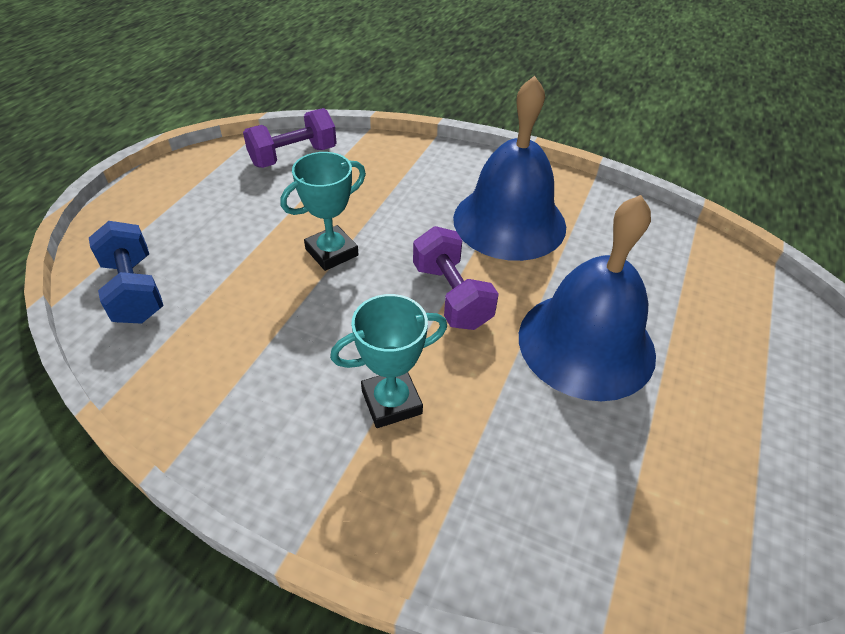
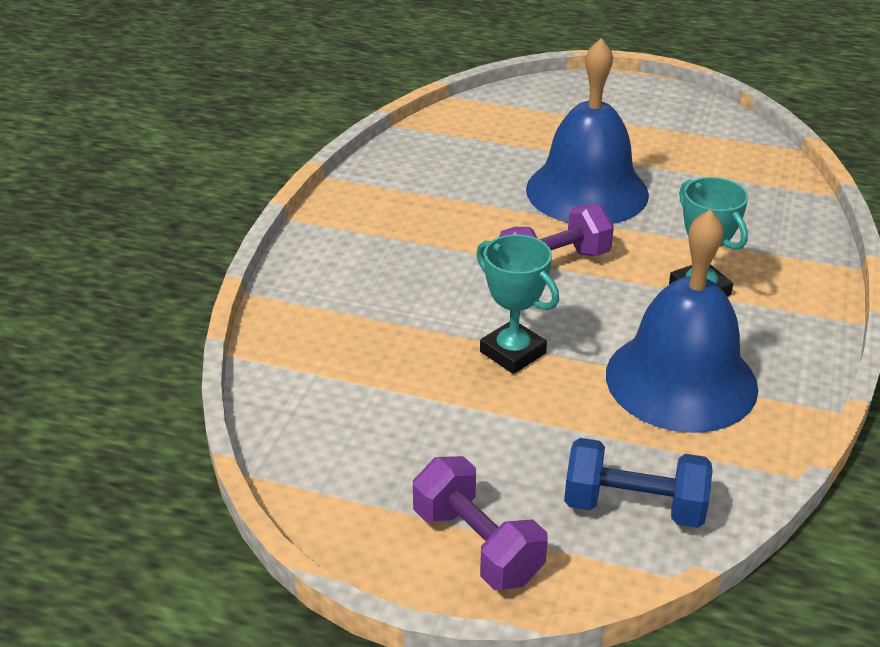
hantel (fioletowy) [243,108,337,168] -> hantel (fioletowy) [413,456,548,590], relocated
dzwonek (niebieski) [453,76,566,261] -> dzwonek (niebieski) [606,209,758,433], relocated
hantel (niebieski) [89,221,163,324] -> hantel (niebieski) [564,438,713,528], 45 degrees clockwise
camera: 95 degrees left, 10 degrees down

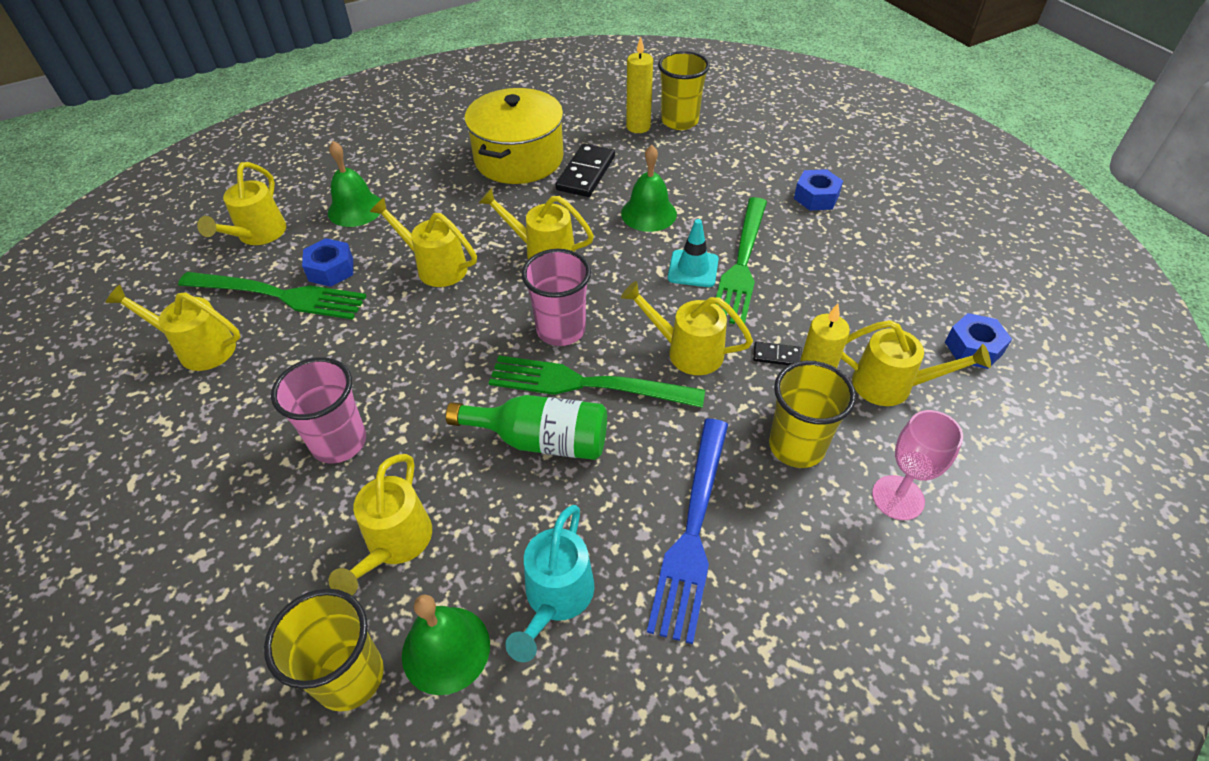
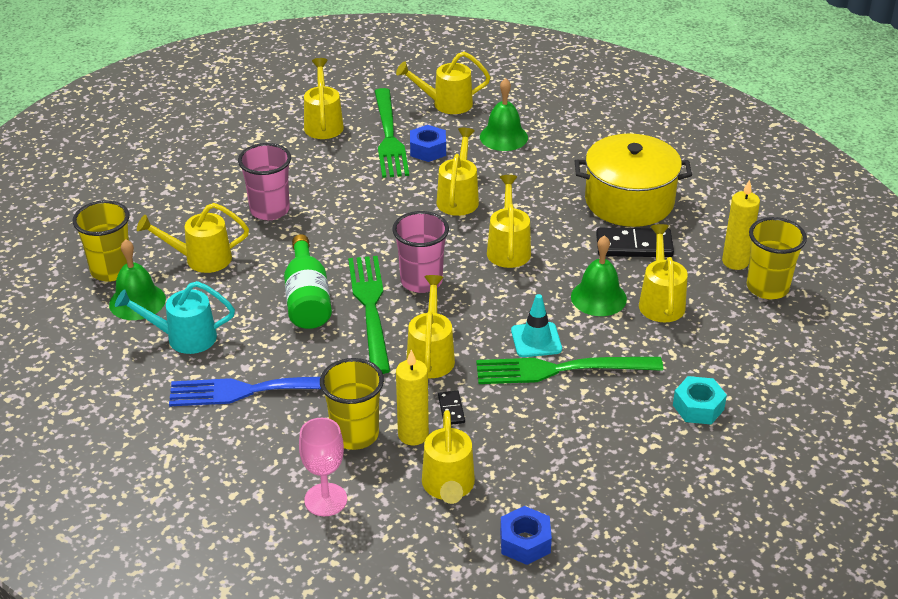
none -> konewka (żółty) [639,224,688,322]
nakrętka (niebieski) [794,169,843,210] -> nakrętka (turkusowy) [673,376,727,425]
camera: 70 degrees right, 10 degrees down

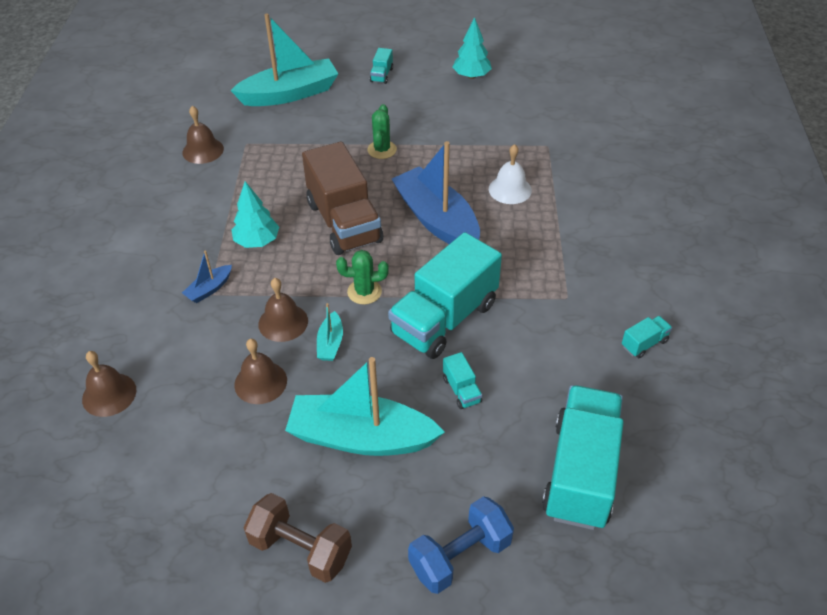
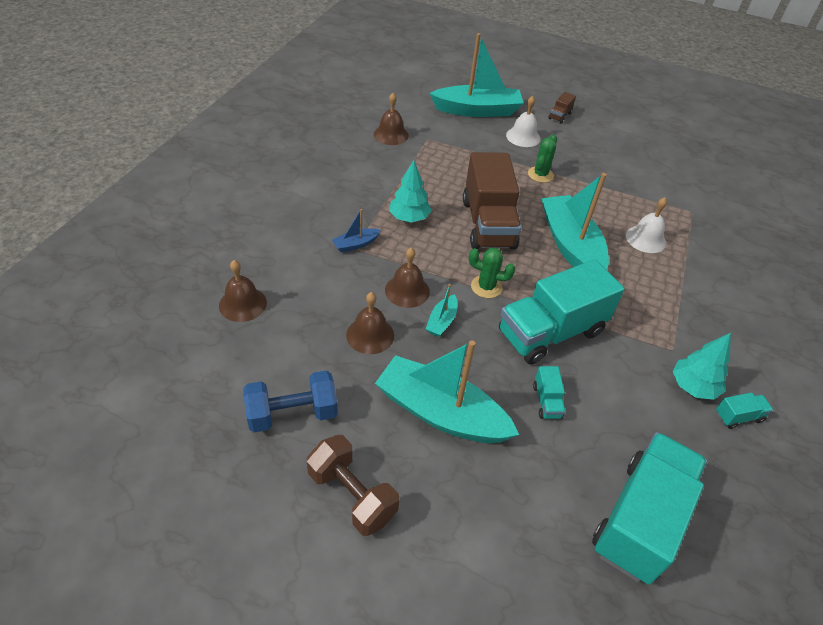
none -> dzwonek (biały) [506,96,540,147]
hantel (niebieski) [408,496,514,594] -> hantel (niebieski) [243,370,338,433], relocated
drzewko (turkusowy) [453,17,492,79] -> drzewko (turkusowy) [673,333,731,400], relocated
ciężarówka (turkusowy) [370,48,393,84] -> ciężarówka (brązowy) [548,92,576,124]
łódka (niebieski) [392,141,480,244] -> łódka (turkusowy) [541,173,609,270]
camera: 15 degrees right, 0 degrees up

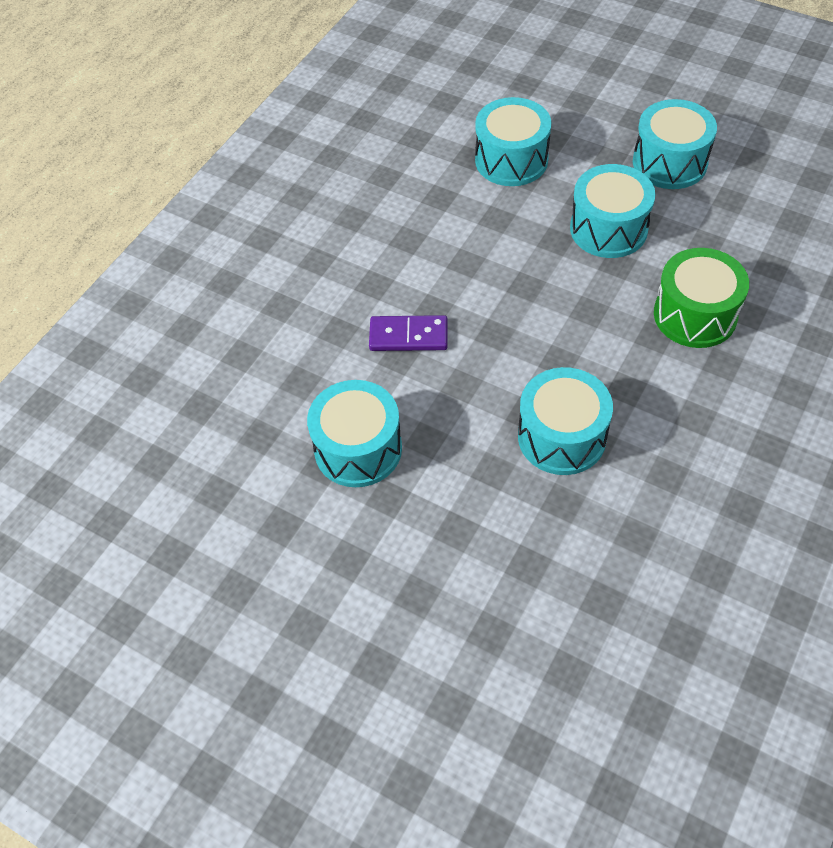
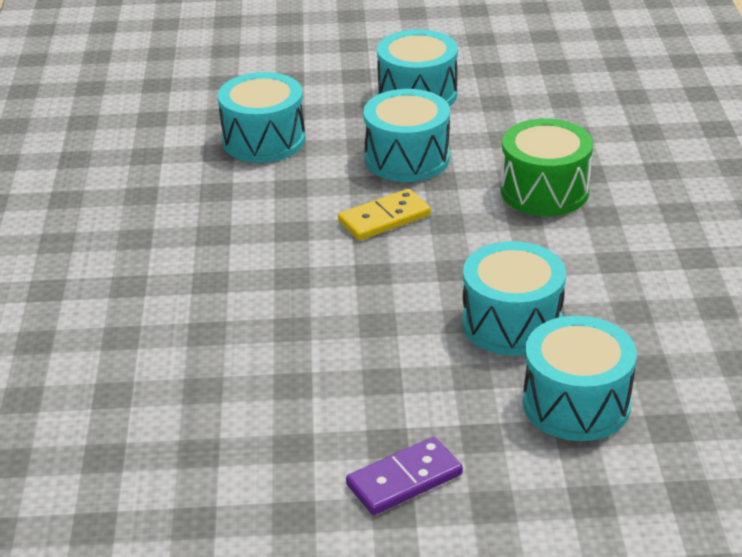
none -> kostka domina (żółty) [338,189,431,241]
bęben (turkusowy) [307,380,402,487] -> bęben (turkusowy) [523,316,637,441], relocated
kostka domina (fioletowy) [369,315,448,351] -> kostka domina (fioletowy) [346,437,463,515], relocated
camera: 35 degrees left, 20 degrees down

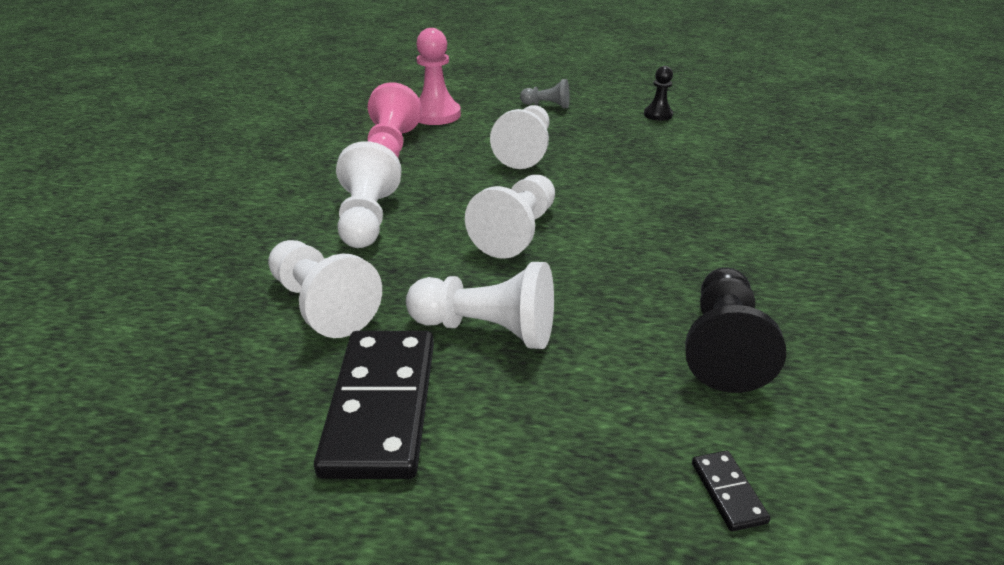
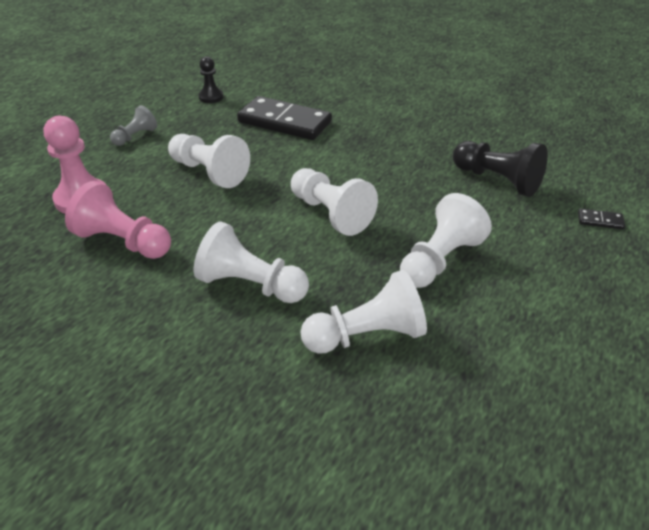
kostka domina (czarny) [314,331,434,479] -> kostka domina (czarny) [237,96,332,140], relocated
camera: 65 degrees left, 5 degrees up

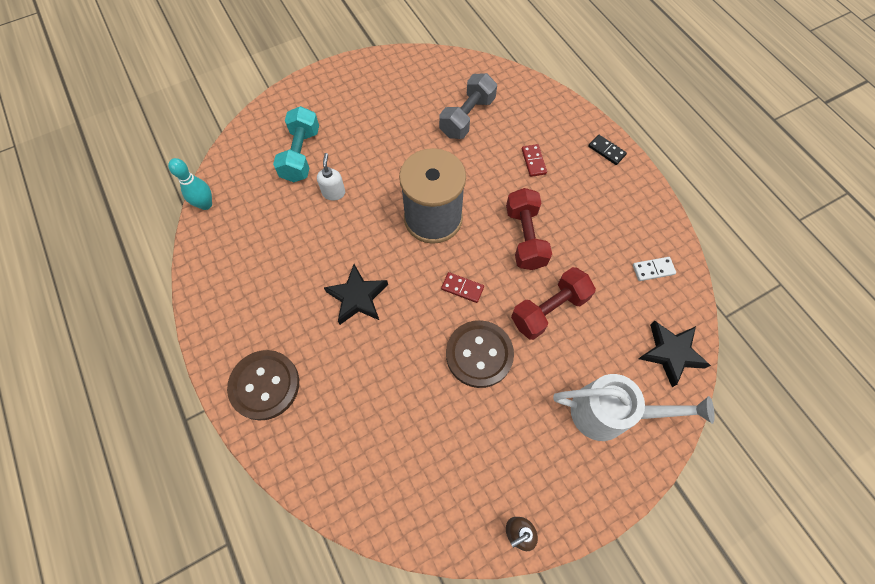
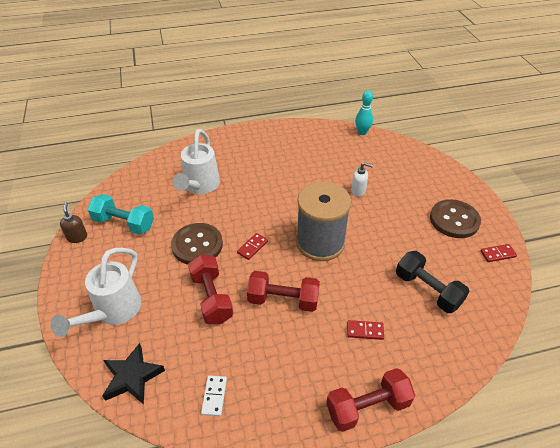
gwiazda (czarny) [324,264,388,325] -> none
none -> konewka (biały) [173,129,220,194]
none -> kostka domina (czerwony) [480,244,517,262]
guzik (brązowy) [227,350,299,421] -> guzik (brązowy) [430,199,481,238], relocated
hantel (turkusowy) [273,106,319,182] -> hantel (turkusowy) [88,194,154,235], relocated
kostka domina (czarny) [588,135,627,165] -> hantel (czerwony) [326,368,415,432]
hantel (szary) [439,73,497,139] -> hantel (czarny) [396,251,469,313]
camera: 105 degrees right, 20 degrees down

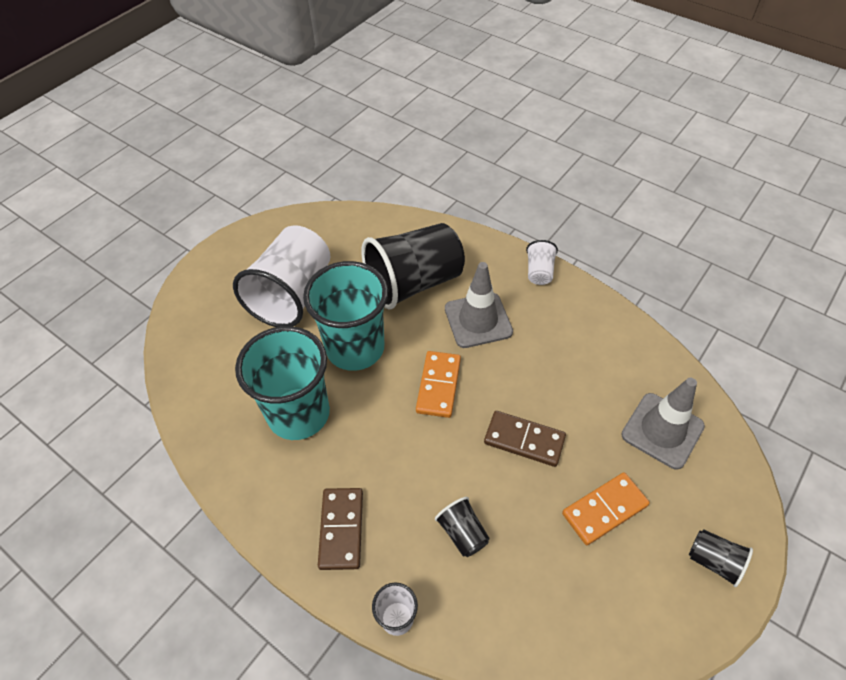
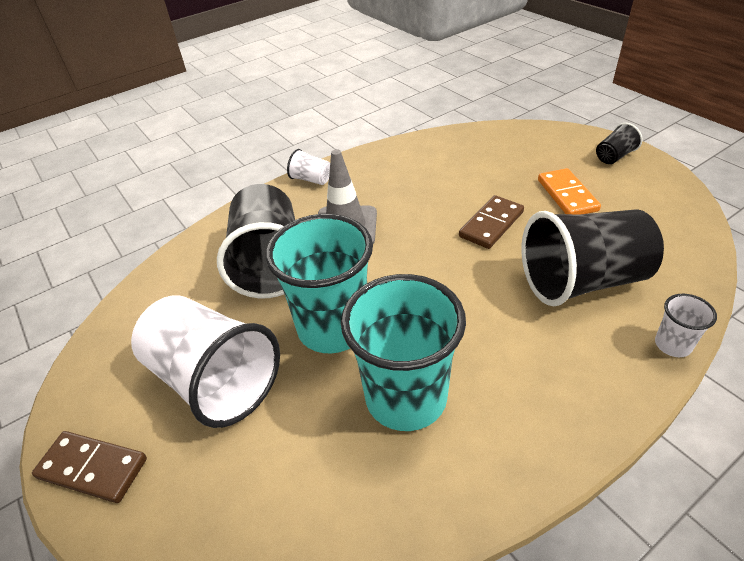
kostka domina (pomarańczowy) [416,351,461,418] -> none
pachołek (szary) [621,378,705,469] -> none
kostka domina (brązowy) [318,488,363,570] -> kostka domina (brązowy) [32,431,147,503], relocated
szklanka (czarny) [435,497,490,557] -> szklanka (czarny) [521,209,664,306], x2.27
camera: 70 degrees left, 10 degrees down

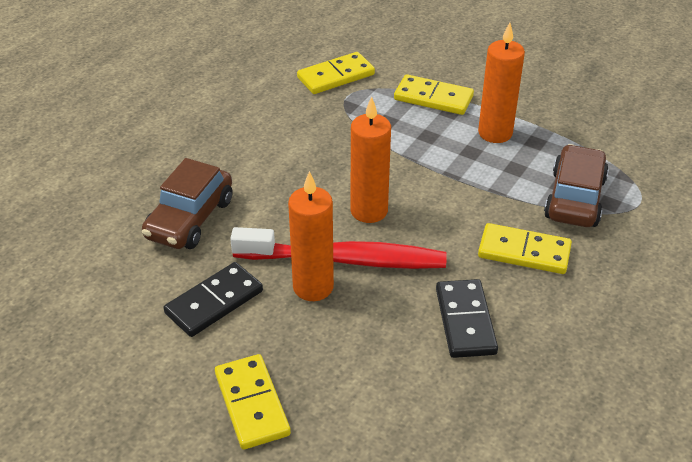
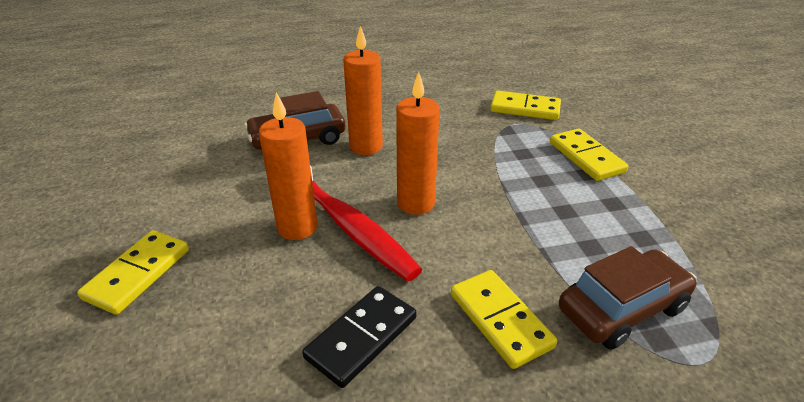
kostka domina (czarny) [164,262,263,337] -> none
świeca (pomarańczowy) [478,22,525,143] -> świeca (pomarańczowy) [343,26,383,155], relocated
camera: 45 degrees right, 5 degrees down

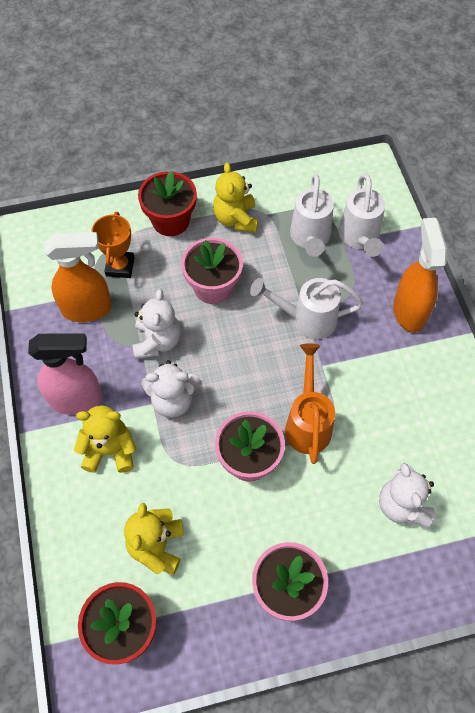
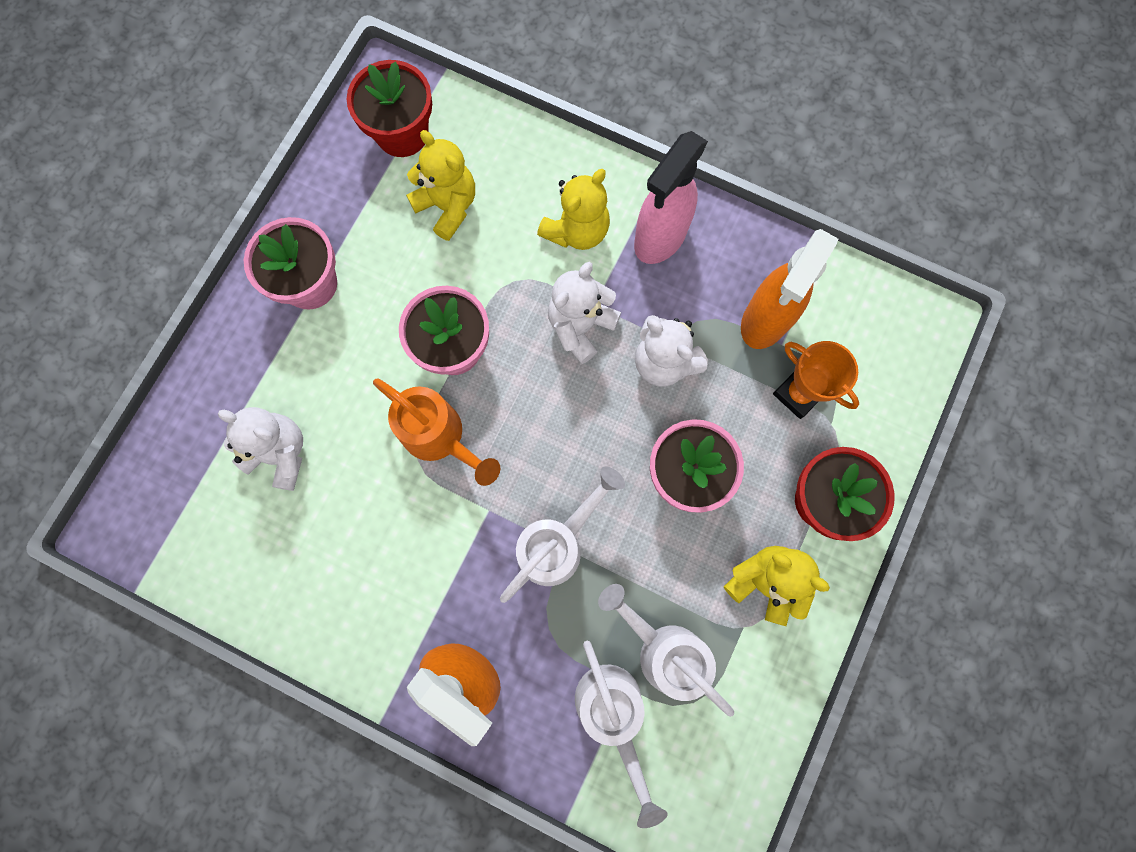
konewka (biały) [339,174,385,257] -> konewka (biały) [575,641,668,828], 150 degrees counterclockwise
camera: 130 degrees right, 15 degrees up

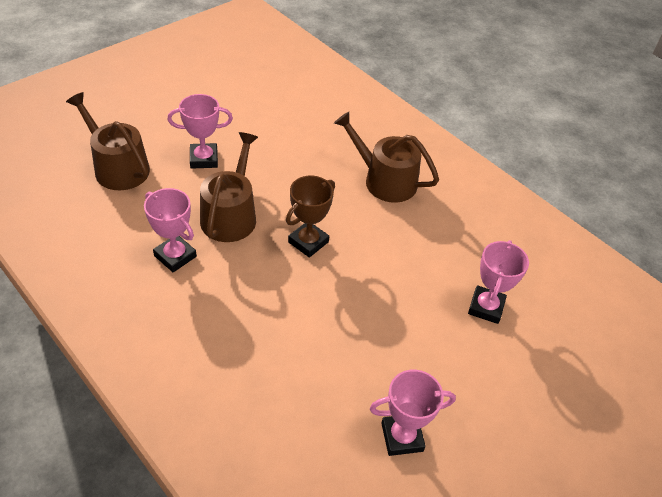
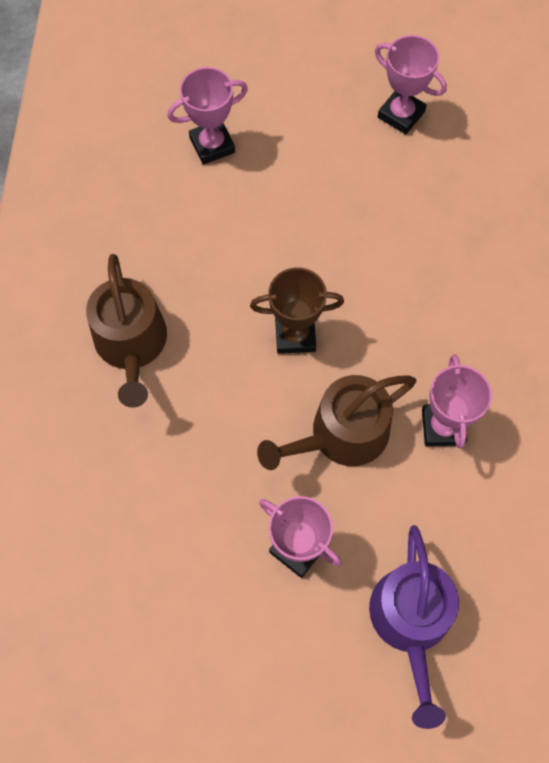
konewka (brązowy) [66,92,150,190] -> konewka (fioletowy) [369,525,459,729]
camera: 130 degrees left, 20 degrees up

